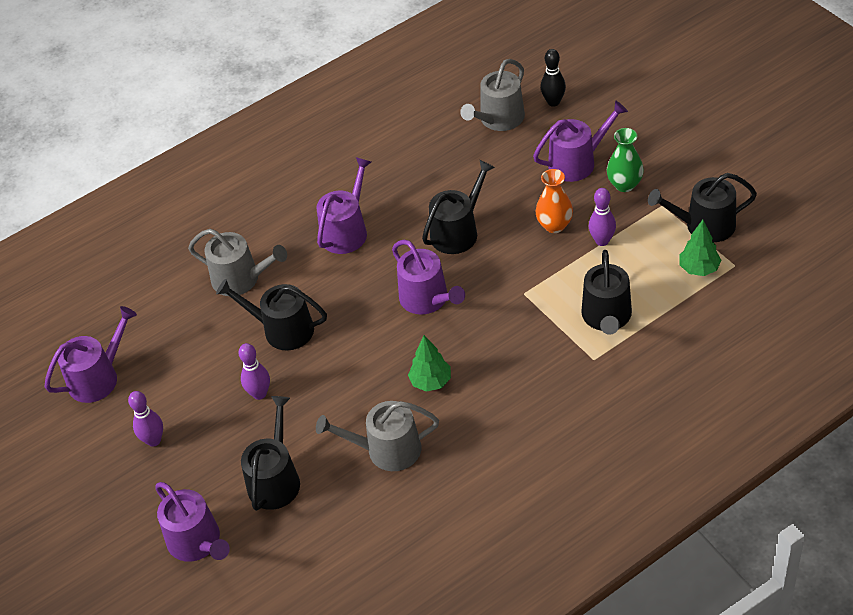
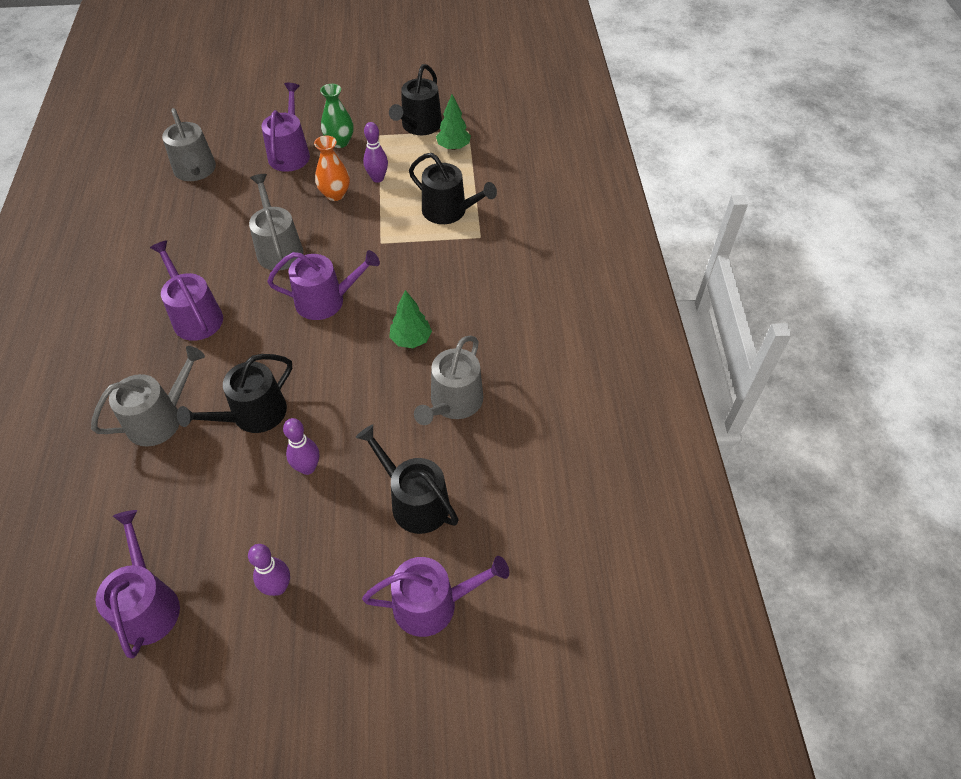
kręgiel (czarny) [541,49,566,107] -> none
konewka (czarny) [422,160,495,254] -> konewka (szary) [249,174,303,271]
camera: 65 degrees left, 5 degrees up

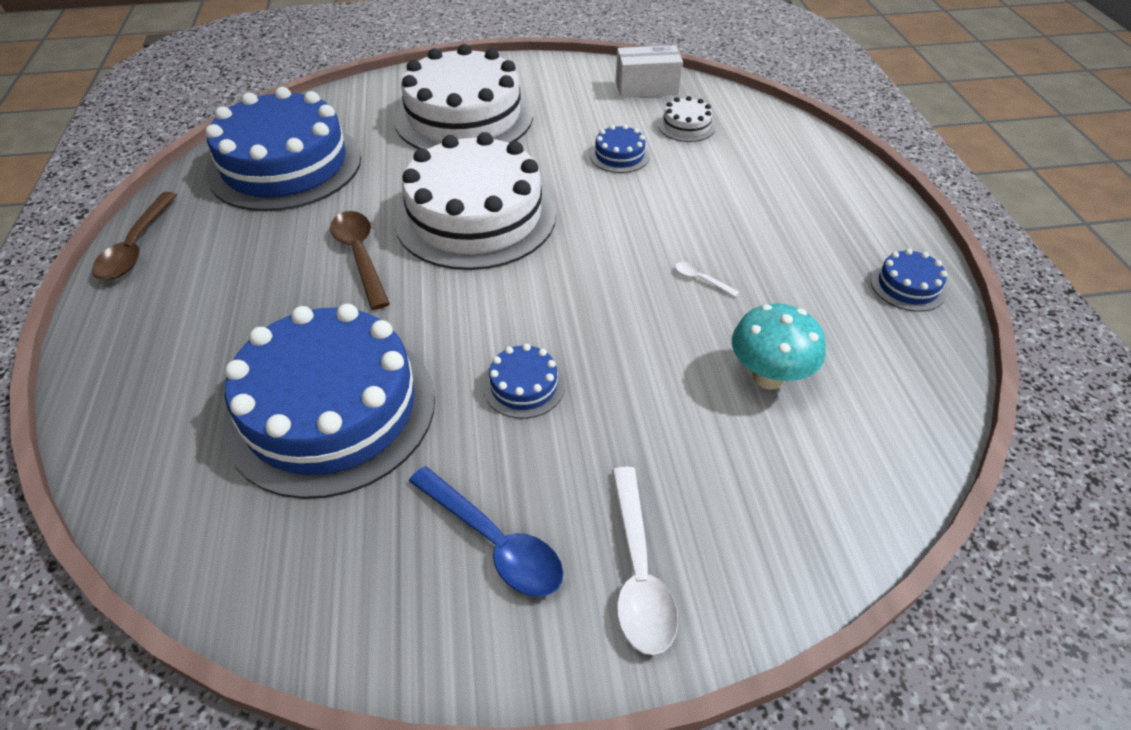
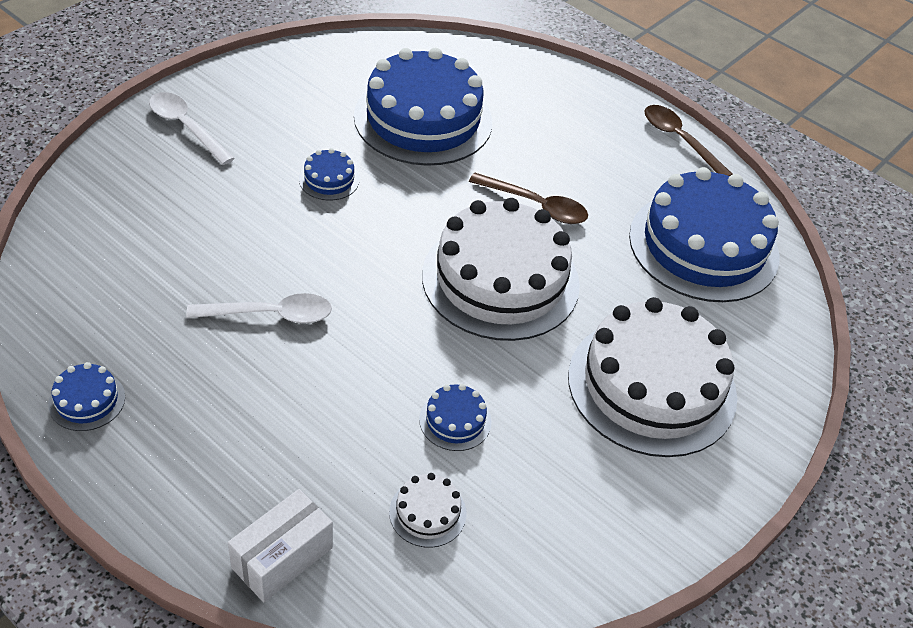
łyżka (niebieski) [409,466,564,597] -> none
grzyb (turkusowy) [732,304,826,390] -> none
pudełko (biały) [616,45,683,98] -> pudełko (biały) [228,489,333,602], relocated
łyżka (biały) [675,262,739,297] -> łyżka (biały) [186,293,332,324], x2.15
camera: 135 degrees right, 0 degrees up

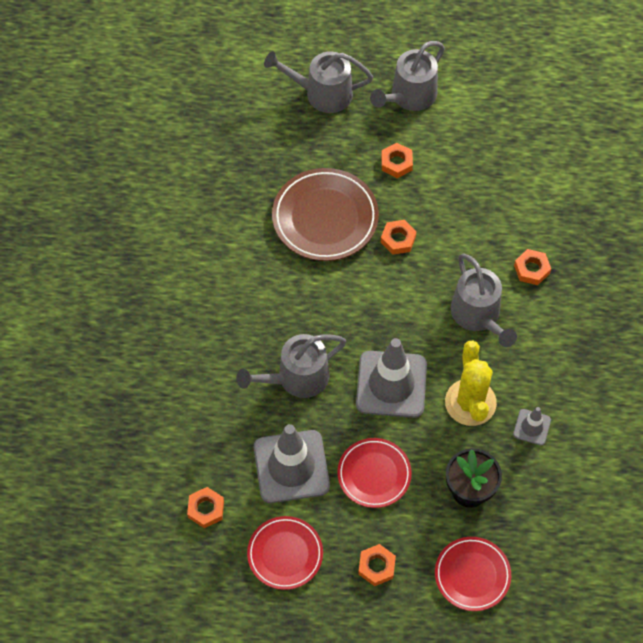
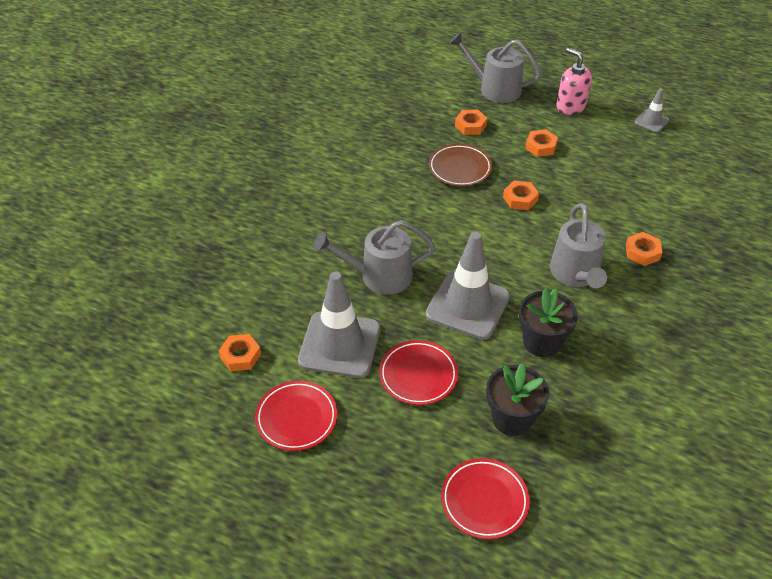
nakrętka (pomarańczowy) [358,544,396,586] -> nakrętka (pomarańczowy) [455,110,487,135], relocated
pachołek (szary) [513,407,551,446] -> pachołek (szary) [635,88,669,133], relocated
konewka (szary) [370,41,445,111] -> dozownik mydła (różowy) [556,48,592,115]
kaktus (żółty) [445,340,497,426] -> doniczka (czarny) [519,288,578,357]
talerz (brązowy) [272,168,379,261] -> talerz (brązowy) [429,144,492,186], x0.64
camera: 20 degrees right, 15 degrees down

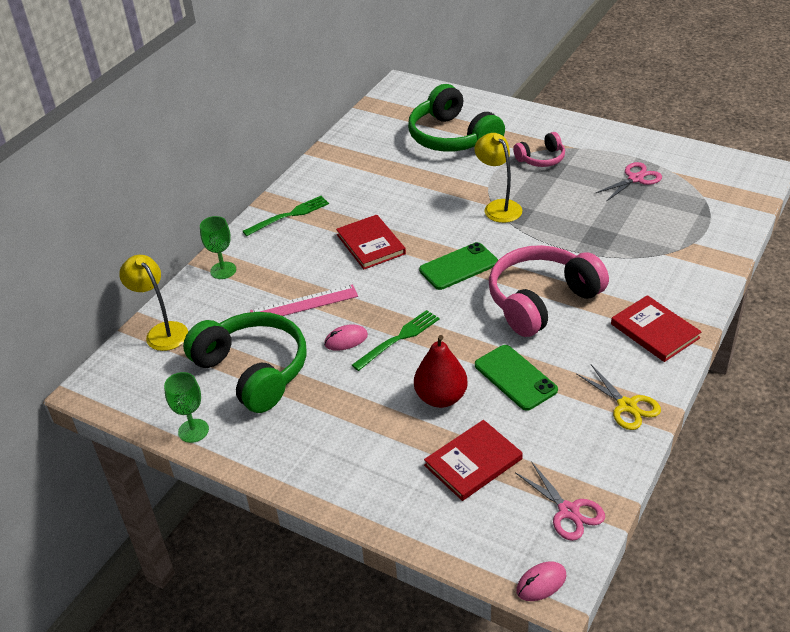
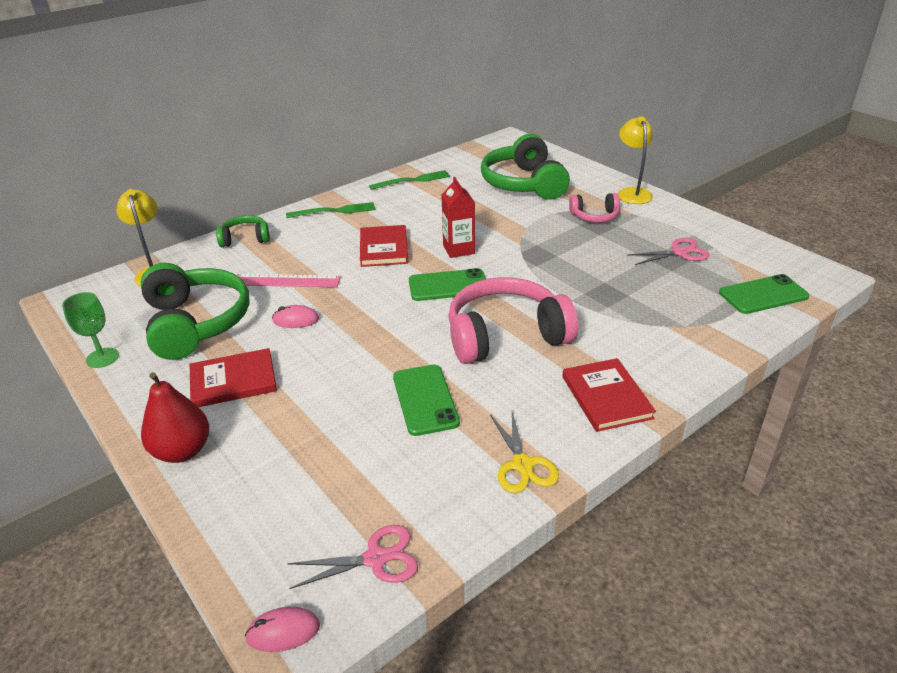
none -> karton mleka (czerwony) [442,177,475,258]
none -> telefon (zielony) [719,274,809,314]
widelec (zielony) [352,310,439,371] -> widelec (zielony) [369,170,450,190], relocated
gruszka (czerwony) [414,335,468,408] -> gruszka (czerwony) [141,372,209,463], relocated
książka (czerwony) [424,420,523,501] -> książka (czerwony) [190,348,277,407], relocated
lampka (żółty) [474,133,522,223] -> lampka (żółty) [618,116,653,204], relocated
kielich (zielony) [200,216,236,279] -> słuchawki (zielony) [216,215,270,247]
nożyczki (różowy) [515,461,605,541] -> nożyczki (różowy) [287,525,418,589], 90 degrees counterclockwise
camera: 20 degrees right, 5 degrees down

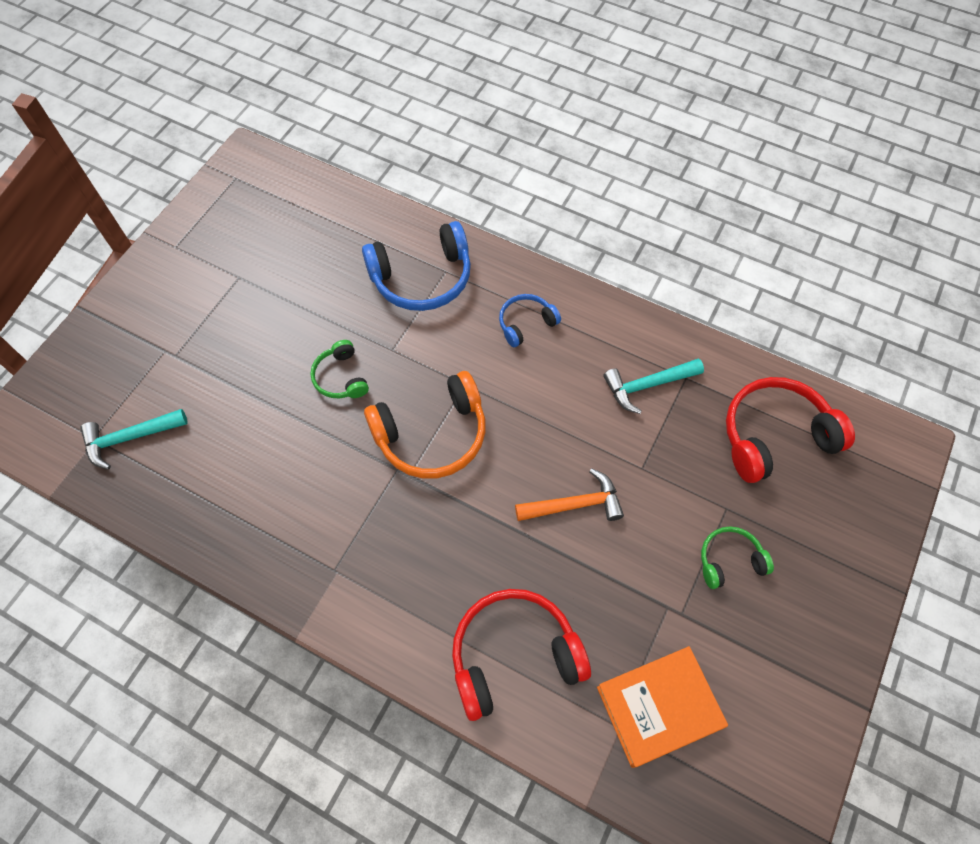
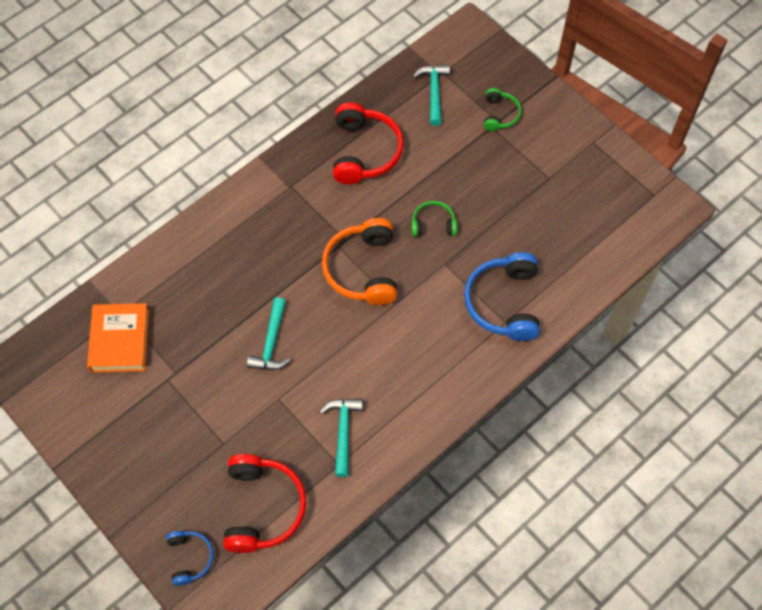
słuchawki (czerwony) [452,589,591,721] -> słuchawki (czerwony) [333,102,404,184], relocated
słuchawki (niebieski) [499,294,561,347] -> słuchawki (niebieski) [166,531,214,586], relocated
słuchawki (zielony) [701,526,774,589] -> słuchawki (zielony) [484,88,522,131], relocated
młotek (pomarańczowy) [515,468,624,521] -> młotek (turkusowy) [247,297,291,370]
camera: 110 degrees right, 0 degrees up

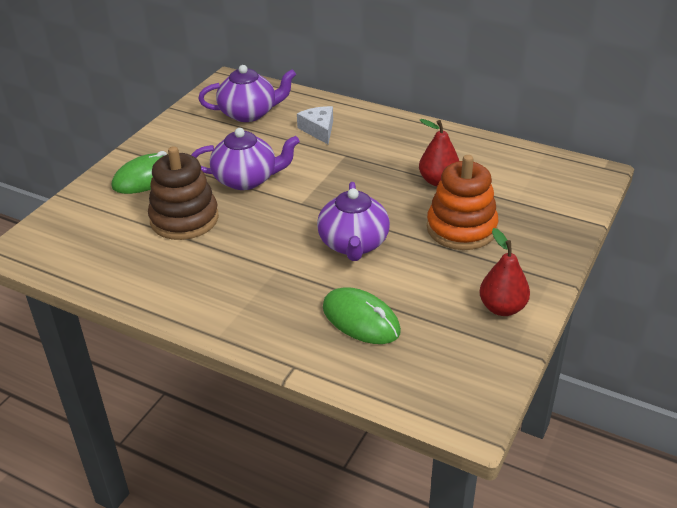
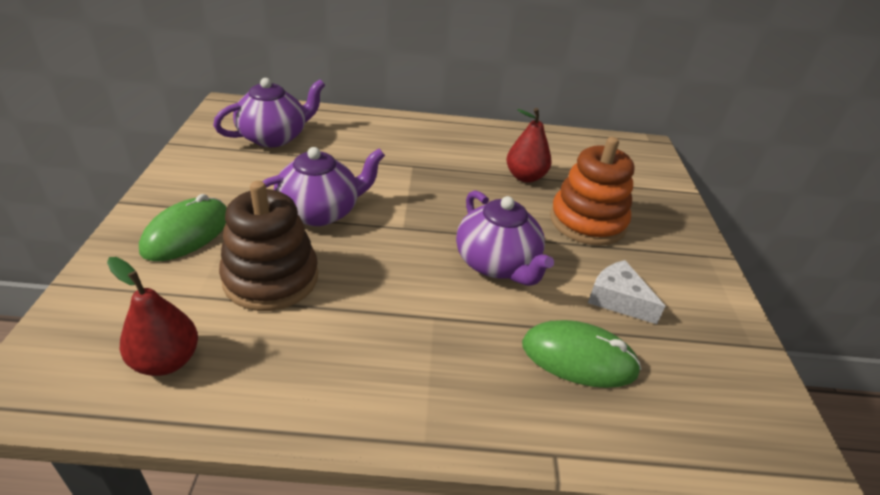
ser (biały) [297,106,333,144] -> ser (biały) [588,260,666,324], relocated
gruszka (czerwony) [479,228,530,316] -> gruszka (czerwony) [107,257,198,376], relocated
camera: 30 degrees left, 0 degrees up

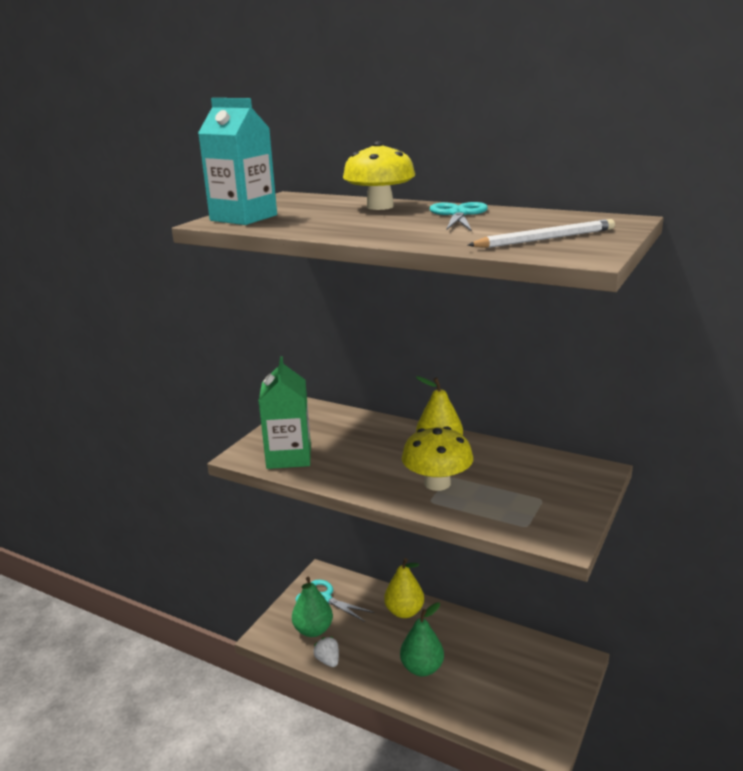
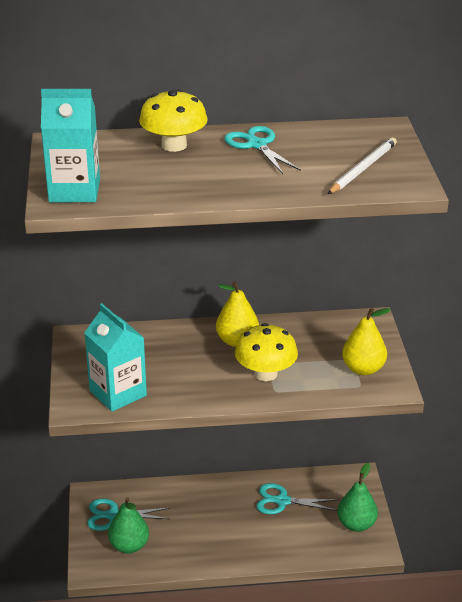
truskawka (biały) [313,637,339,667] -> none
none -> nożyczki (turkusowy) [256,483,339,514]
gruszka (żółty) [384,558,424,618] -> gruszka (żółty) [342,308,391,375], relocated
gruszka (zielony) [400,602,444,677] -> gruszka (zielony) [338,463,378,532], relocated
karton mleka (zielony) [259,357,311,469] -> karton mleka (turkusowy) [84,303,147,412]
camera: 35 degrees left, 10 degrees up

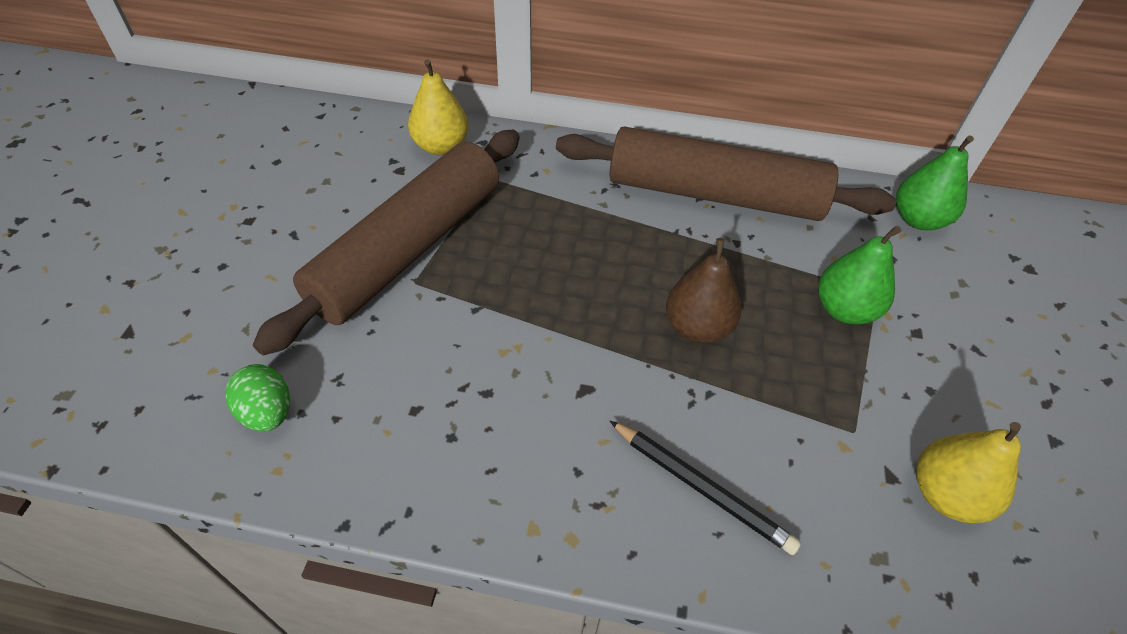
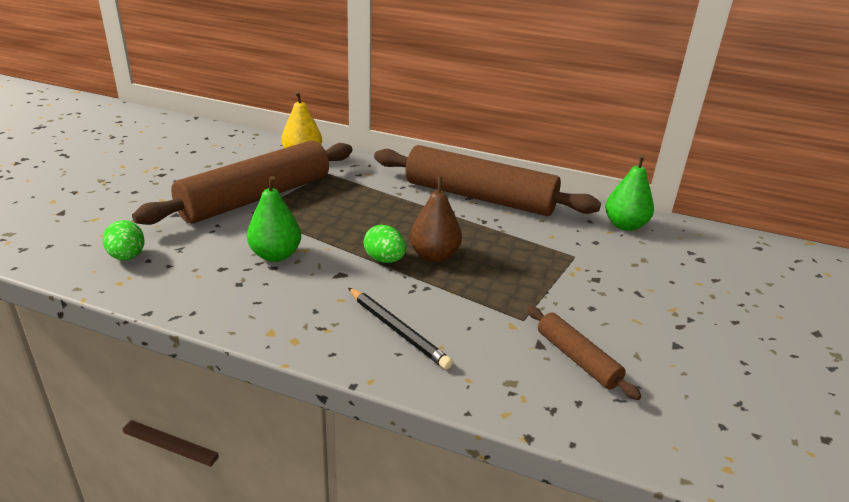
none -> jajko (zielony) [364,225,406,263]
gruszka (zielony) [818,226,901,324] -> gruszka (zielony) [247,176,301,262], relocated
gruszka (żółty) [916,422,1021,523] -> wałek do ciasta (brązowy) [527,306,641,400]
camera: 10 degrees right, 20 degrees down

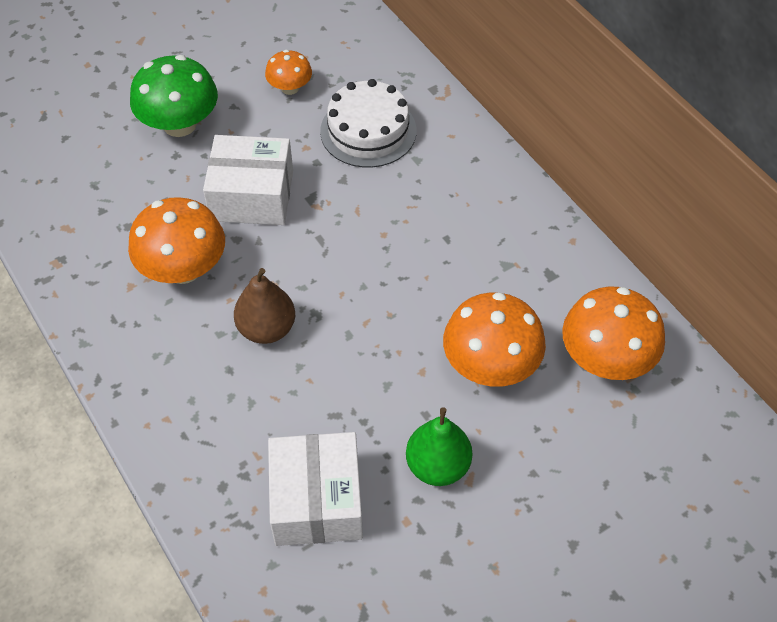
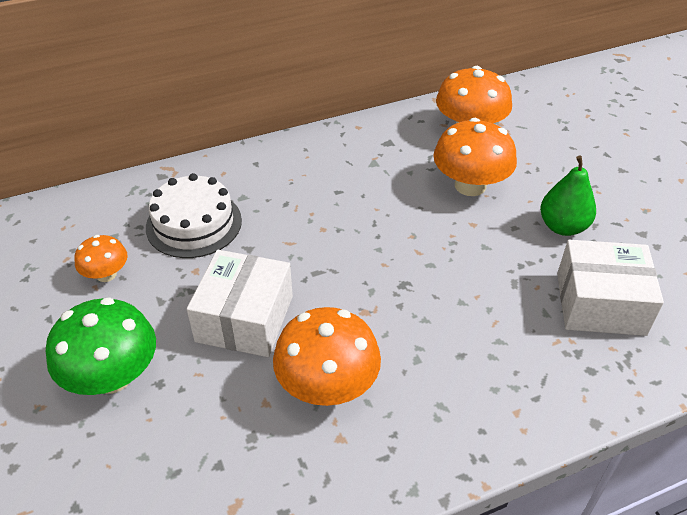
gruszka (brązowy) [234,268,295,344] -> none
camera: 80 degrees left, 10 degrees down

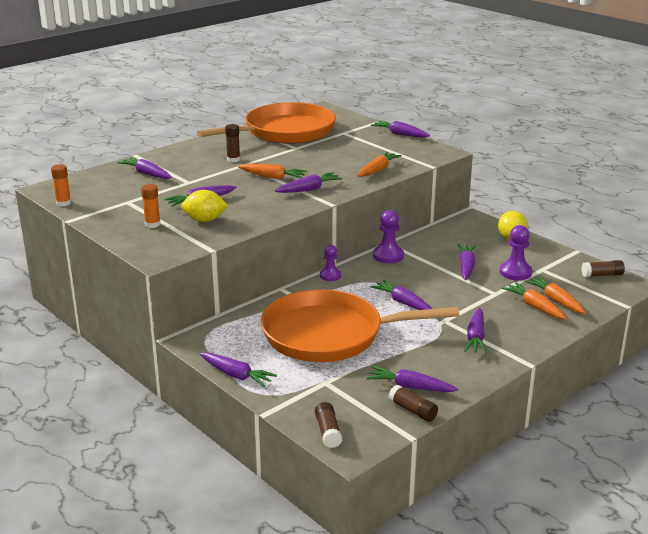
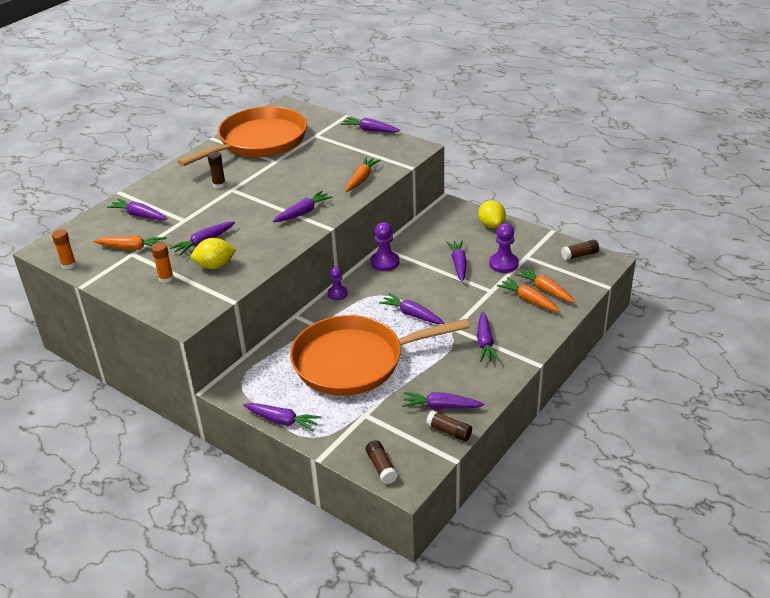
marchewka (pomarańczowy) [238,164,307,179] -> marchewka (pomarańczowy) [94,236,166,250], relocated
camera: 10 degrees left, 10 degrees up

